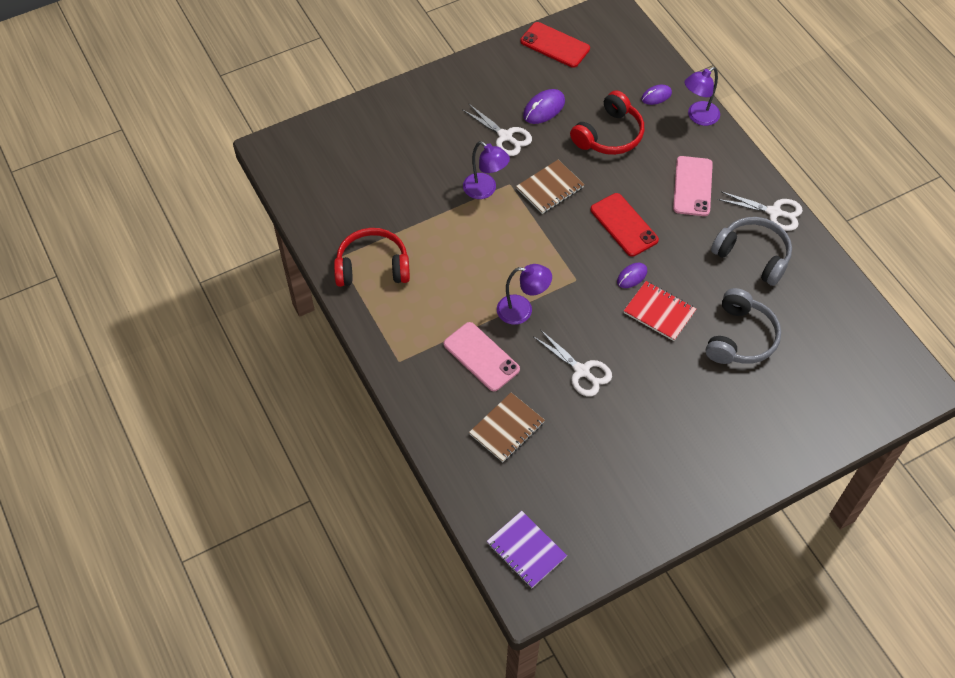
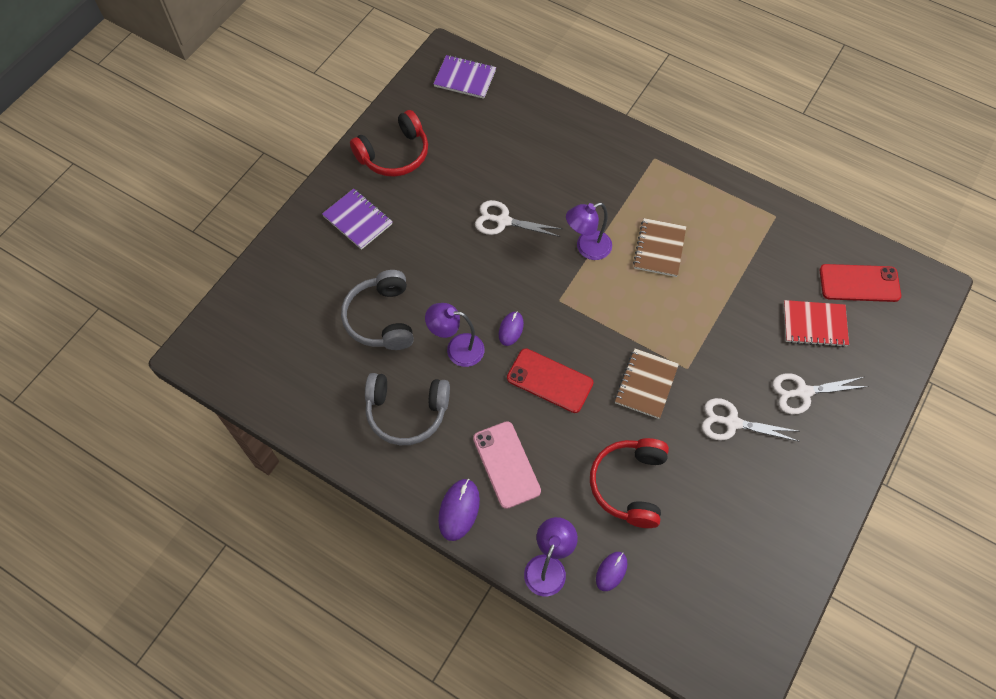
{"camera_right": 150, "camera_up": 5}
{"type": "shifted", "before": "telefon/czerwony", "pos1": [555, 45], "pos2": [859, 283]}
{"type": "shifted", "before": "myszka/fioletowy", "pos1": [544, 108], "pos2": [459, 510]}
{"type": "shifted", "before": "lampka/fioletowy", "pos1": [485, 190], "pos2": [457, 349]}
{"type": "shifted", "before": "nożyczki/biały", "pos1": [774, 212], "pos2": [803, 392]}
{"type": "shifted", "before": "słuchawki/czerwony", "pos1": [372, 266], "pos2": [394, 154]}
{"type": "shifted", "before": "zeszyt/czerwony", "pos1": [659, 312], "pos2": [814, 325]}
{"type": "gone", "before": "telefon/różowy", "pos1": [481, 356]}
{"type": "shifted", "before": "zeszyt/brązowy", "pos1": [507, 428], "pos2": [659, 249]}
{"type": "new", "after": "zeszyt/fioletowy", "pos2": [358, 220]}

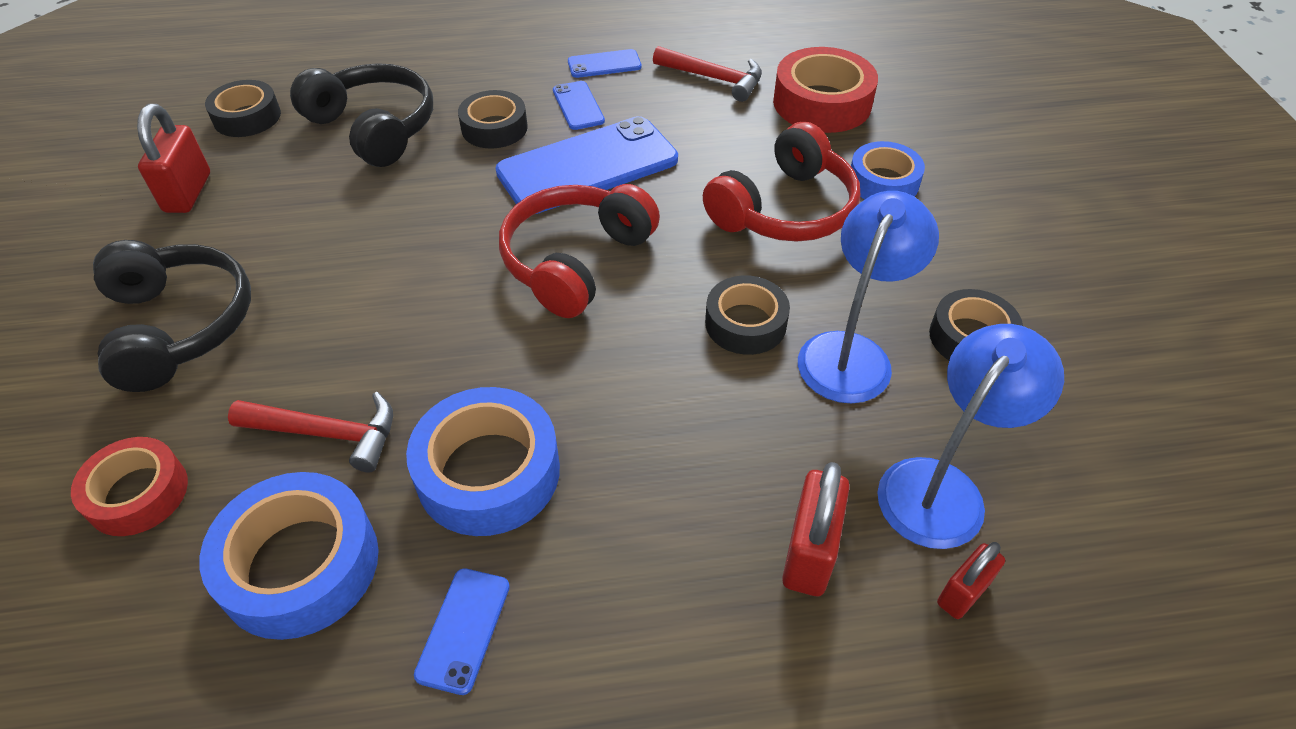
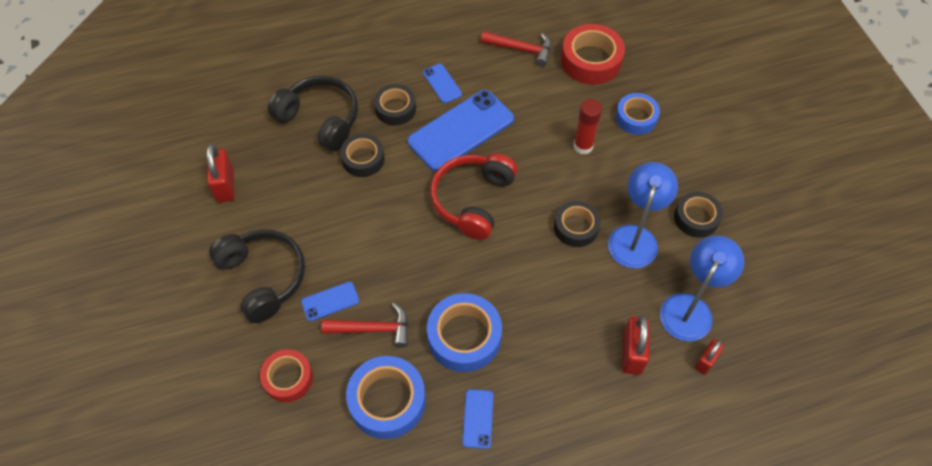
{"camera_right": -10, "camera_up": 10}
{"type": "shifted", "before": "telefon/niebieski", "pos1": [604, 64], "pos2": [330, 301]}
{"type": "shifted", "before": "taśma klejąca/czarny", "pos1": [247, 117], "pos2": [363, 159]}
{"type": "swapped", "before": "słuchawki/czerwony", "after": "klej w sztyfcie/czerwony", "pos1": [784, 209], "pos2": [583, 146]}

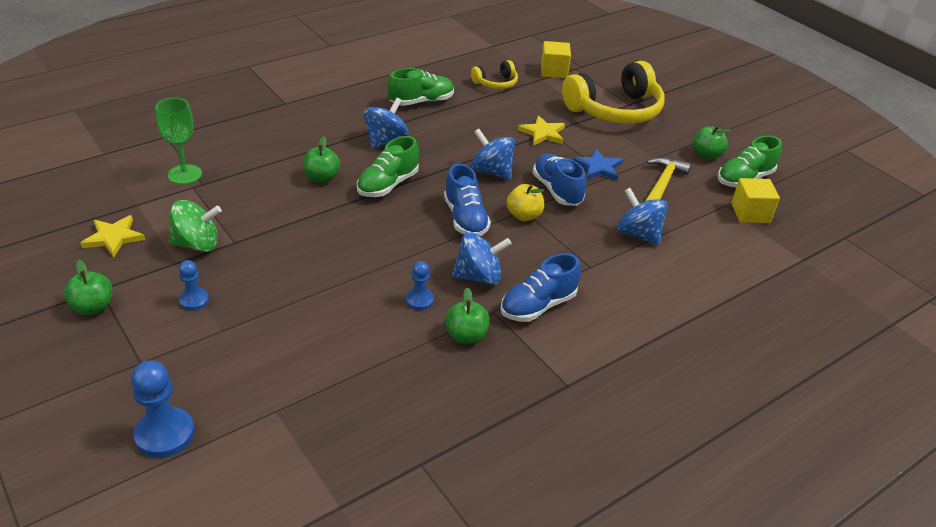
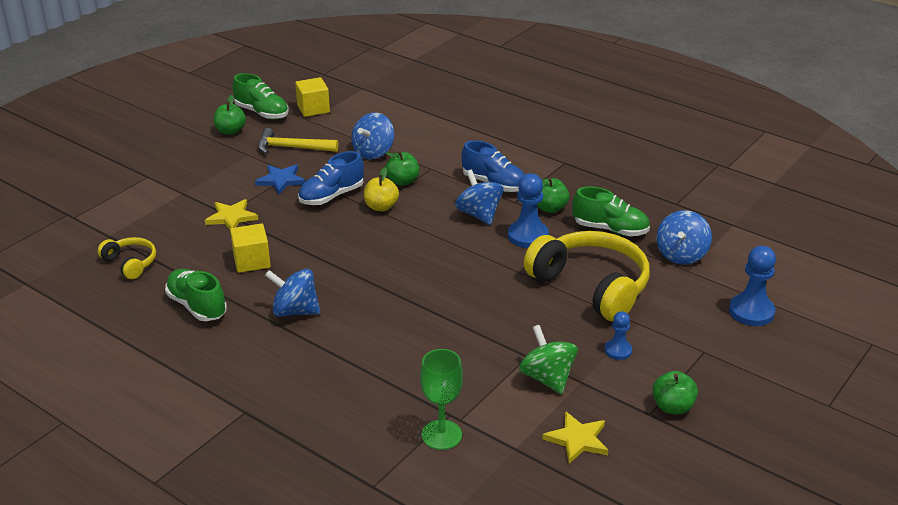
{"camera_right": -105, "camera_up": -5}
{"type": "shifted", "before": "sześcian/żółty", "pos1": [554, 71], "pos2": [252, 261]}
{"type": "shifted", "before": "słuchawki/żółty", "pos1": [615, 110], "pos2": [591, 286]}
{"type": "shifted", "before": "bączek/niebieski", "pos1": [491, 171], "pos2": [681, 255]}
{"type": "shifted", "before": "jabłko/zielony", "pos1": [322, 177], "pos2": [402, 181]}
{"type": "shifted", "before": "but/zielony", "pos1": [388, 185], "pos2": [610, 229]}
{"type": "gone", "before": "but/niebieski", "pos1": [465, 219]}
{"type": "scaled", "before": "pionek/niebieski", "pos1": [419, 300], "pos2": [528, 236], "scale": 1.7}

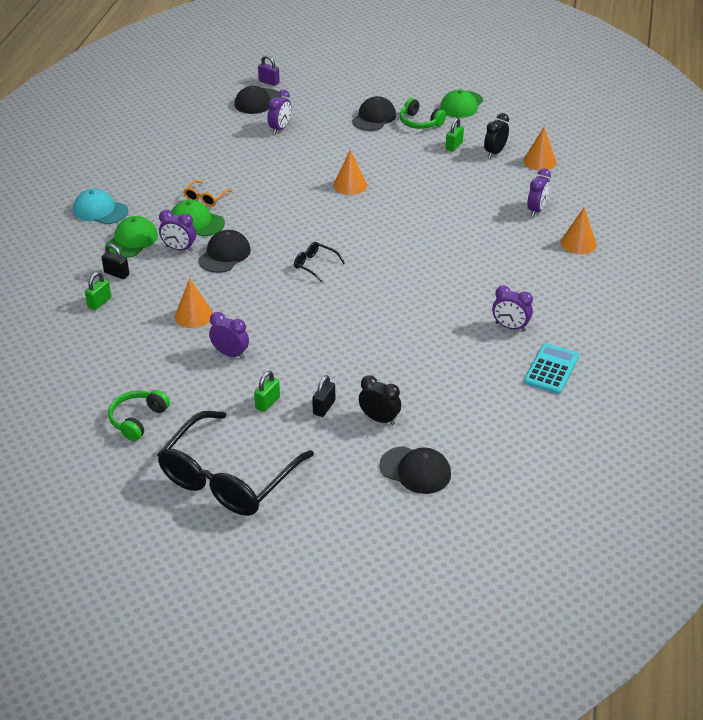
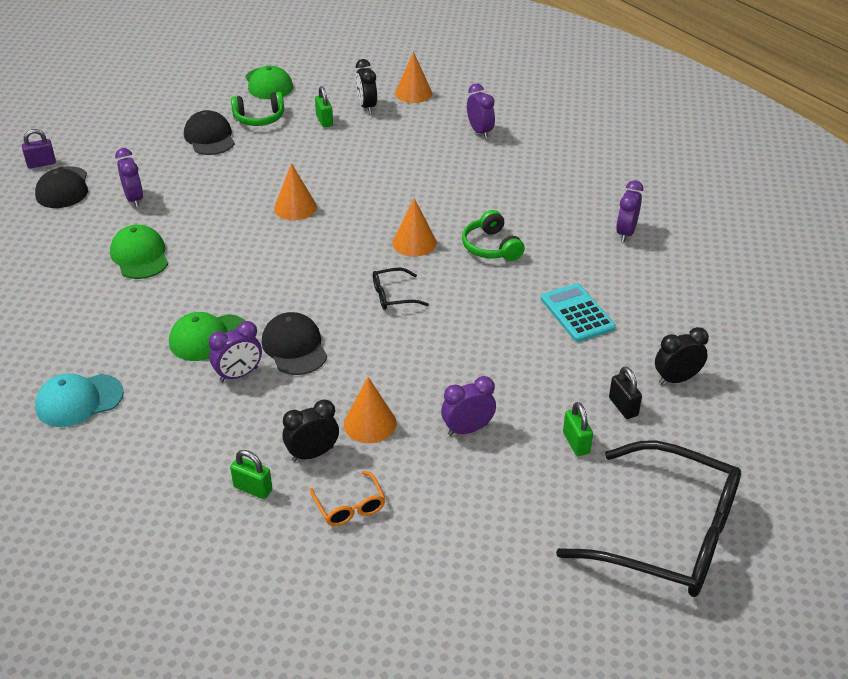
{"camera_right": -50, "camera_up": 0}
{"type": "shifted", "before": "okulary/pomarańczowy", "pos1": [205, 198], "pos2": [350, 507]}
{"type": "shifted", "before": "stożek/pomarańczowy", "pos1": [578, 243], "pos2": [414, 242]}
{"type": "shifted", "before": "czapka/zielony", "pos1": [131, 240], "pos2": [140, 256]}
{"type": "gone", "before": "kłódka/czarny", "pos1": [116, 273]}
{"type": "rotated", "before": "kłódka/zielony", "pos1": [99, 302], "pos2": [253, 488], "turn": -45}
{"type": "rotated", "before": "budzik/fioletowy", "pos1": [510, 327], "pos2": [626, 233], "turn": 135}
{"type": "shifted", "before": "kalkulator/turkusowy", "pos1": [551, 369], "pos2": [577, 313]}
{"type": "shifted", "before": "słuchawki/zielony", "pos1": [138, 420], "pos2": [491, 247]}
{"type": "rotated", "before": "okulary/czarny", "pos1": [228, 478], "pos2": [668, 535], "turn": -45}
{"type": "gone", "before": "czapka/czarny", "pos1": [415, 470]}
{"type": "new", "after": "budzik/czarny", "pos2": [312, 454]}

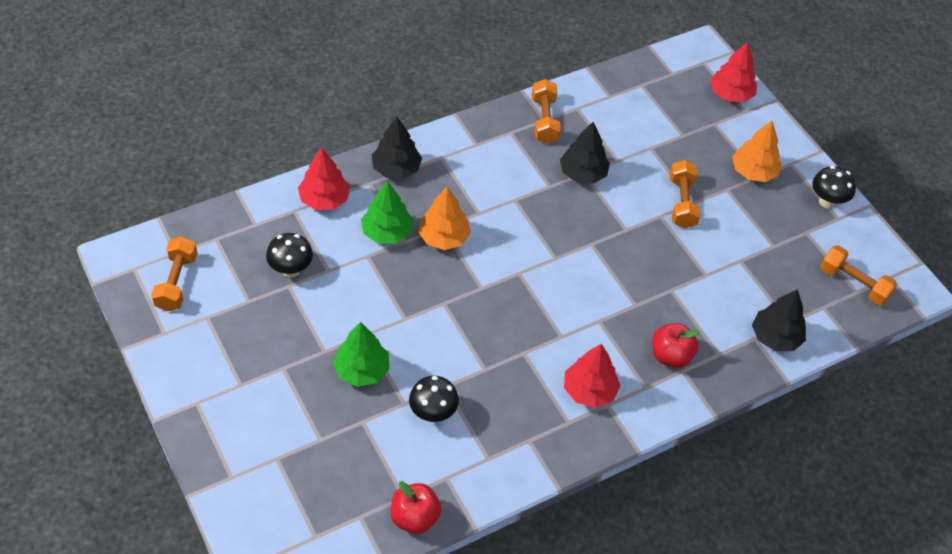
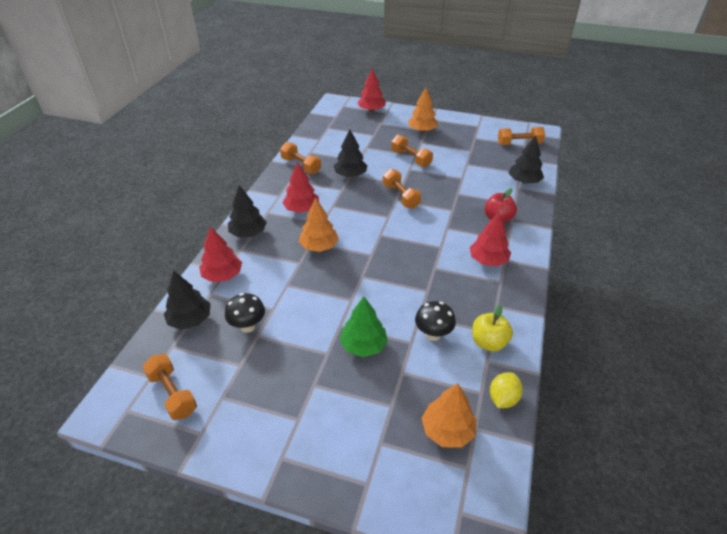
{"camera_right": -40, "camera_up": -10}
{"type": "gone", "before": "grzyb/czarny", "pos1": [827, 202]}
{"type": "gone", "before": "drzewko/zielony", "pos1": [387, 232]}
{"type": "swapped", "before": "jabłko/czerwony", "after": "cytryna/żółty", "pos1": [415, 518], "pos2": [503, 398]}
{"type": "new", "after": "drzewko/czerwony", "pos2": [302, 209]}
{"type": "new", "after": "hantel/pomarańczowy", "pos2": [400, 196]}
{"type": "new", "after": "drzewko/czarny", "pos2": [190, 320]}
{"type": "new", "after": "jabłko/żółty", "pos2": [488, 342]}
{"type": "new", "after": "drzewko/pomarańczowy", "pos2": [447, 430]}

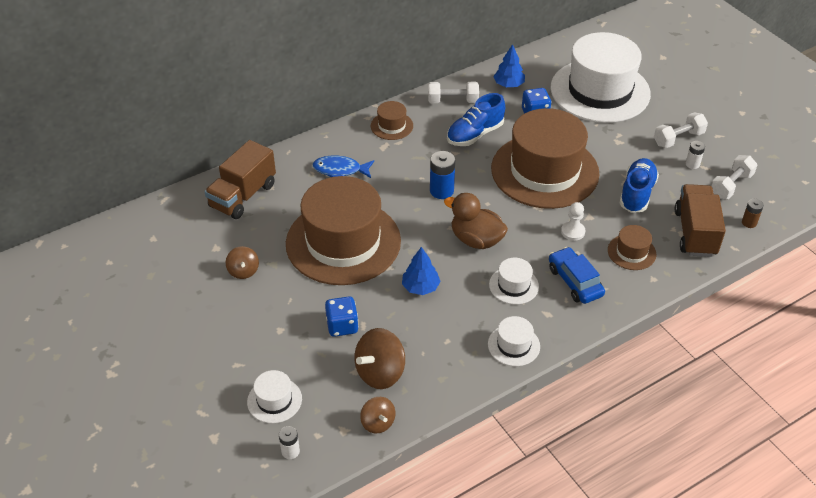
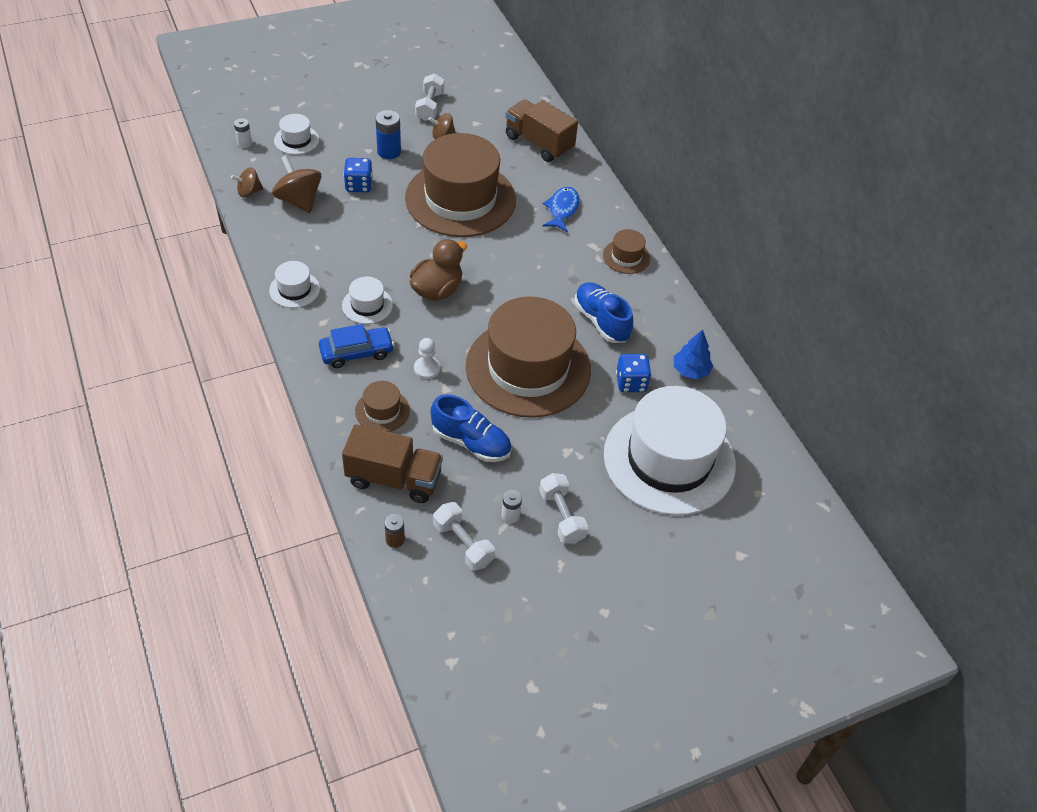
{"camera_right": 95, "camera_up": 5}
{"type": "shifted", "before": "hantel/biały", "pos1": [453, 101], "pos2": [430, 106]}
{"type": "shifted", "before": "bateria/niebieski", "pos1": [441, 191], "pos2": [389, 152]}
{"type": "gone", "before": "drzewko/niebieski", "pos1": [420, 287]}

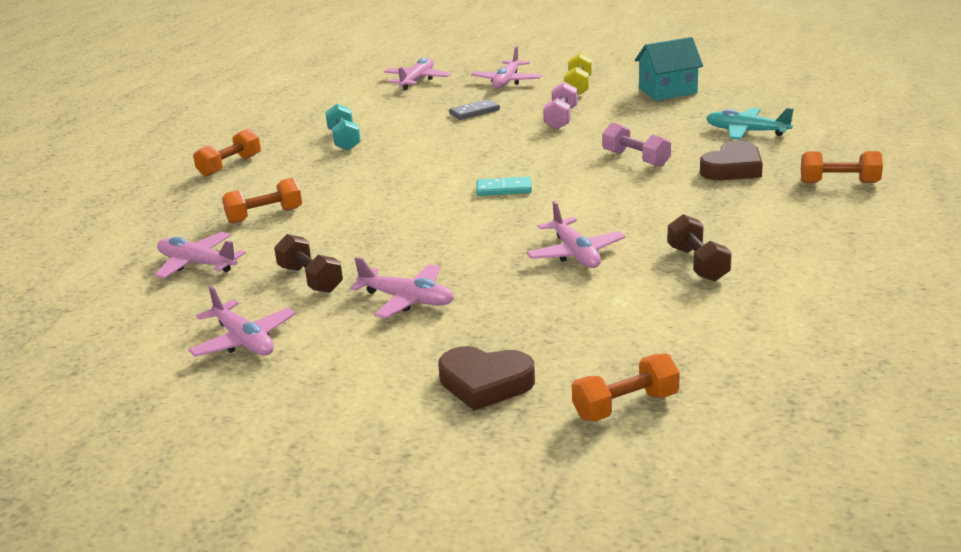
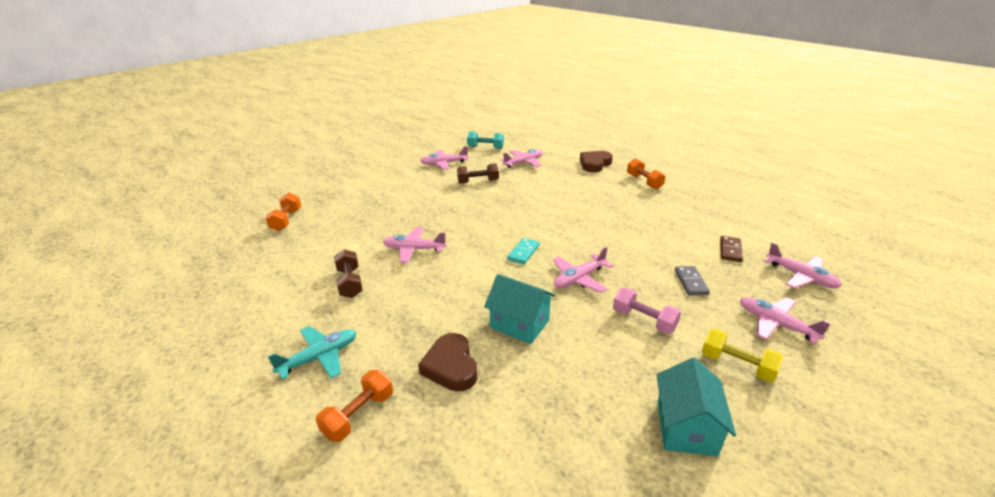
{"camera_right": 115, "camera_up": 5}
{"type": "shifted", "before": "hantel/turkusowy", "pos1": [344, 140], "pos2": [485, 147]}
{"type": "shifted", "before": "samolot/turkusowy", "pos1": [746, 131], "pos2": [319, 357]}
{"type": "swapped", "before": "hantel/różowy", "after": "domek/turkusowy", "pos1": [636, 159], "pos2": [519, 324]}
{"type": "gone", "before": "hantel/pomarańczowy", "pos1": [264, 215]}
{"type": "rotated", "before": "hantel/brązowy", "pos1": [697, 264], "pos2": [350, 283], "turn": 60}
{"type": "shifted", "before": "samolot/różowy", "pos1": [407, 300], "pos2": [579, 279]}
{"type": "shifted", "before": "serce/brązowy", "pos1": [485, 383], "pos2": [594, 164]}
{"type": "new", "after": "kostka domina/brązowy", "pos2": [730, 250]}

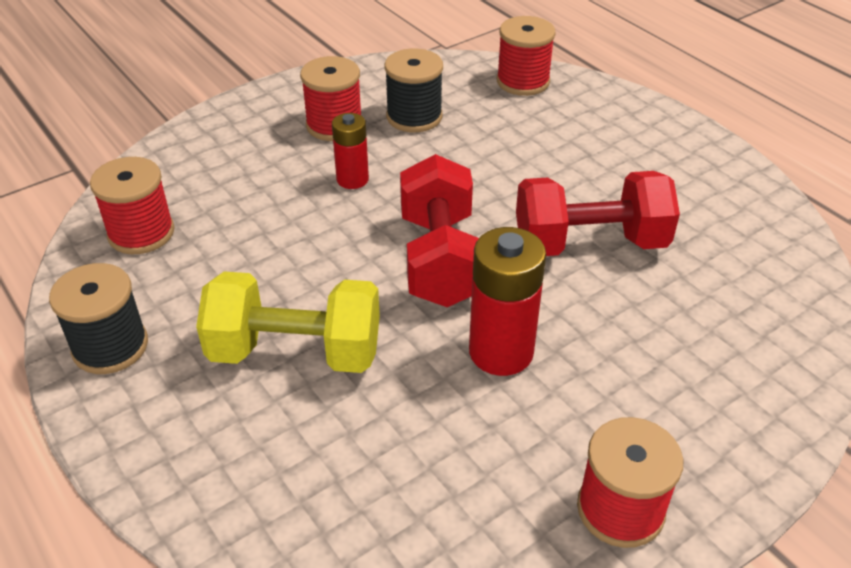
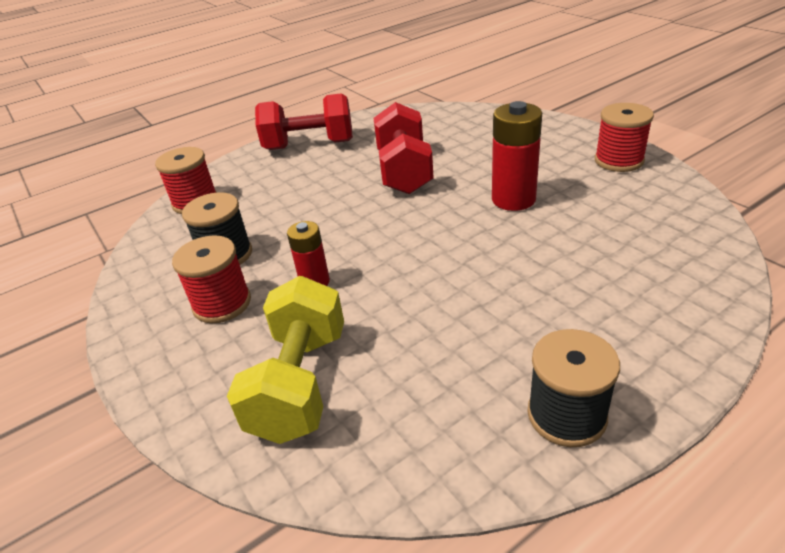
{"camera_right": -85, "camera_up": -5}
{"type": "shifted", "before": "hantel/czerwony", "pos1": [440, 259], "pos2": [309, 145]}
{"type": "gone", "before": "szpulka/czerwony", "pos1": [141, 233]}
{"type": "shifted", "before": "hantel/żółty", "pos1": [295, 352], "pos2": [300, 383]}

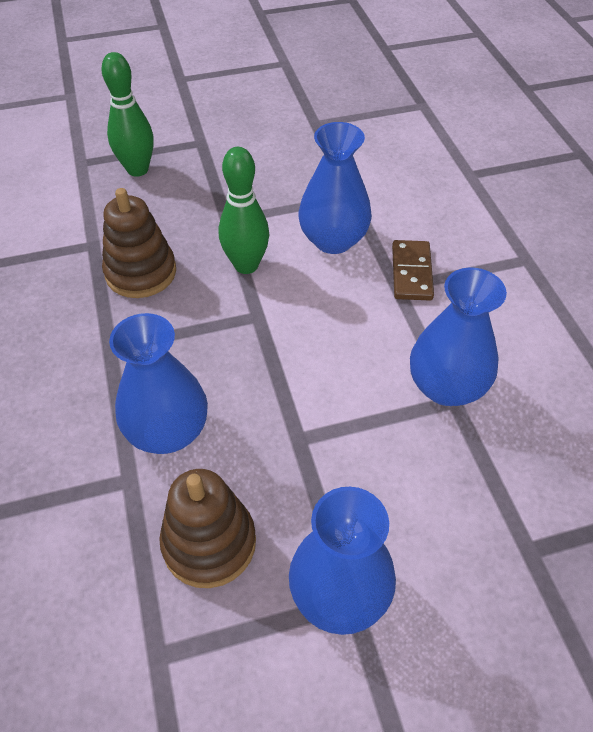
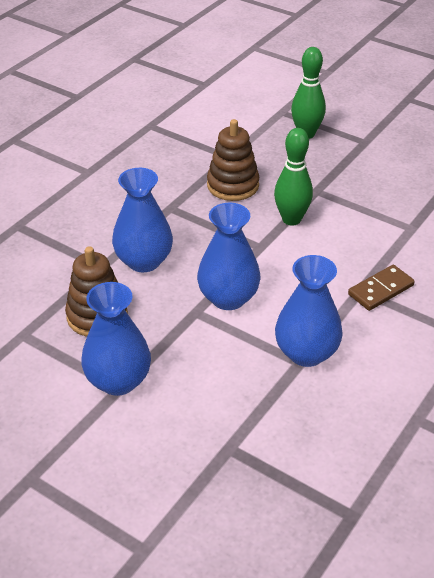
{"camera_right": 50, "camera_up": -10}
{"type": "shifted", "before": "wazon/niebieski", "pos1": [333, 240], "pos2": [228, 298]}

